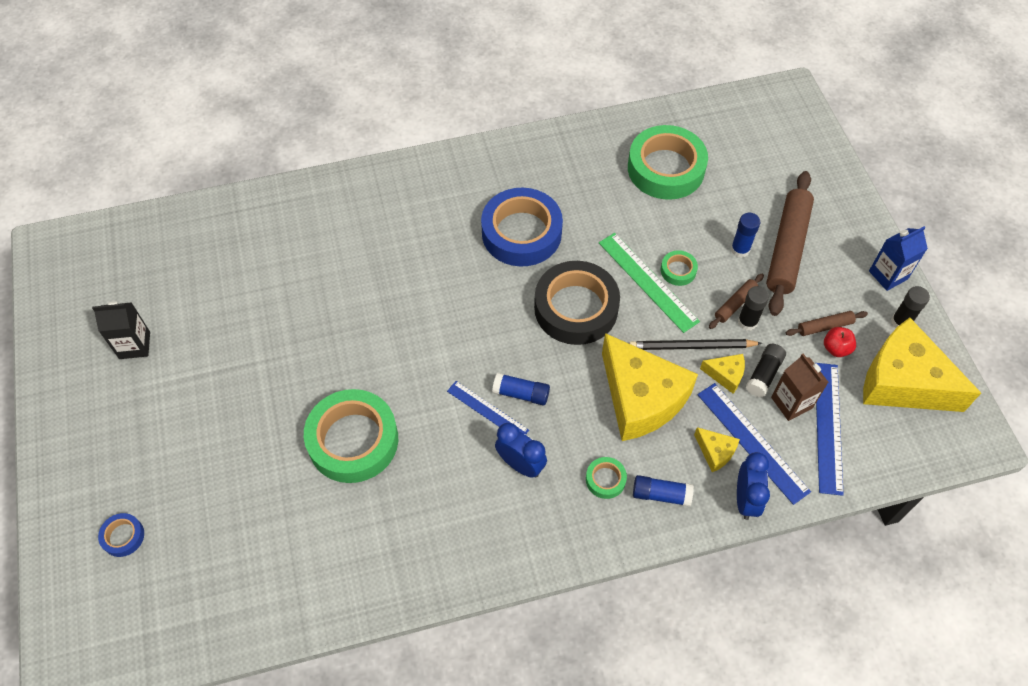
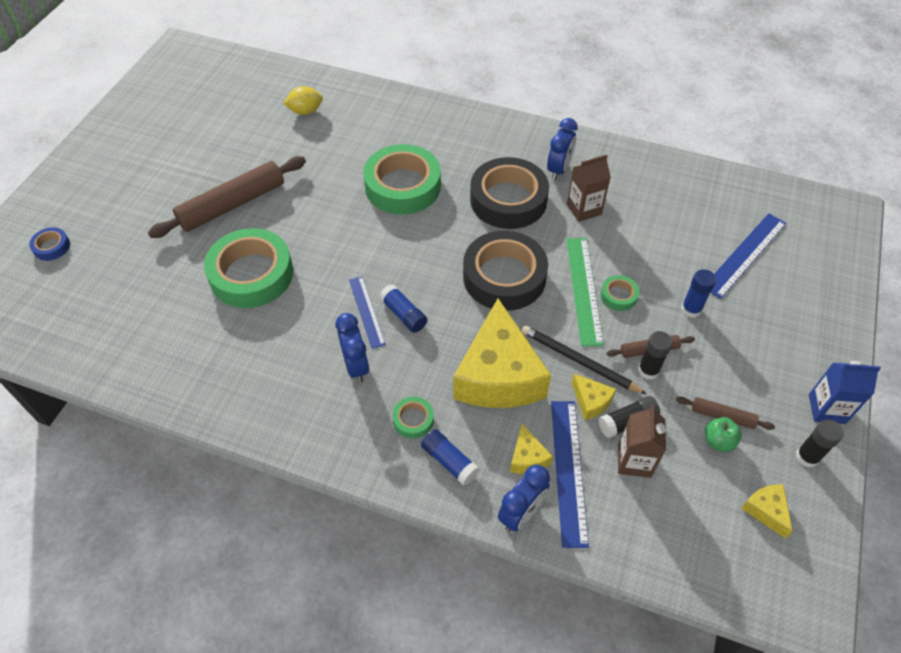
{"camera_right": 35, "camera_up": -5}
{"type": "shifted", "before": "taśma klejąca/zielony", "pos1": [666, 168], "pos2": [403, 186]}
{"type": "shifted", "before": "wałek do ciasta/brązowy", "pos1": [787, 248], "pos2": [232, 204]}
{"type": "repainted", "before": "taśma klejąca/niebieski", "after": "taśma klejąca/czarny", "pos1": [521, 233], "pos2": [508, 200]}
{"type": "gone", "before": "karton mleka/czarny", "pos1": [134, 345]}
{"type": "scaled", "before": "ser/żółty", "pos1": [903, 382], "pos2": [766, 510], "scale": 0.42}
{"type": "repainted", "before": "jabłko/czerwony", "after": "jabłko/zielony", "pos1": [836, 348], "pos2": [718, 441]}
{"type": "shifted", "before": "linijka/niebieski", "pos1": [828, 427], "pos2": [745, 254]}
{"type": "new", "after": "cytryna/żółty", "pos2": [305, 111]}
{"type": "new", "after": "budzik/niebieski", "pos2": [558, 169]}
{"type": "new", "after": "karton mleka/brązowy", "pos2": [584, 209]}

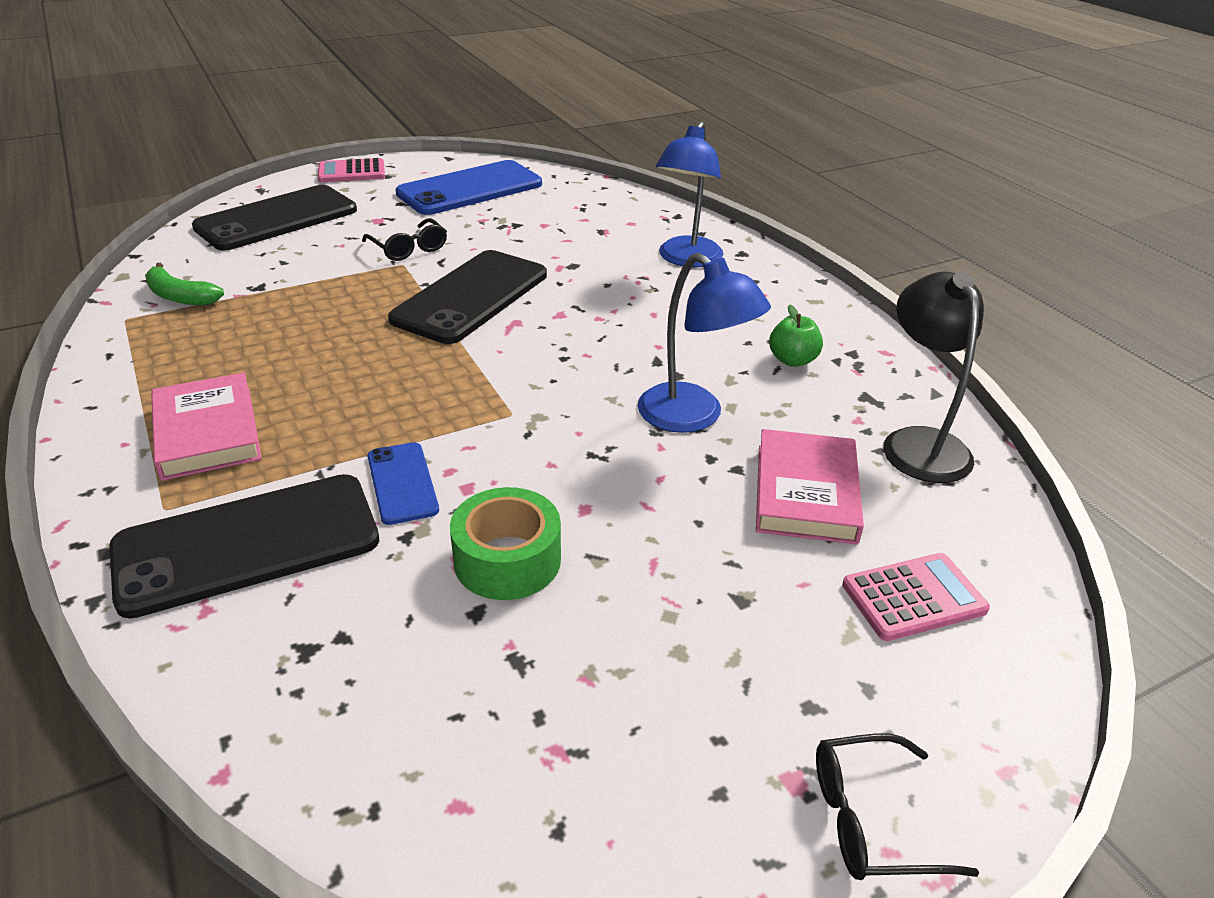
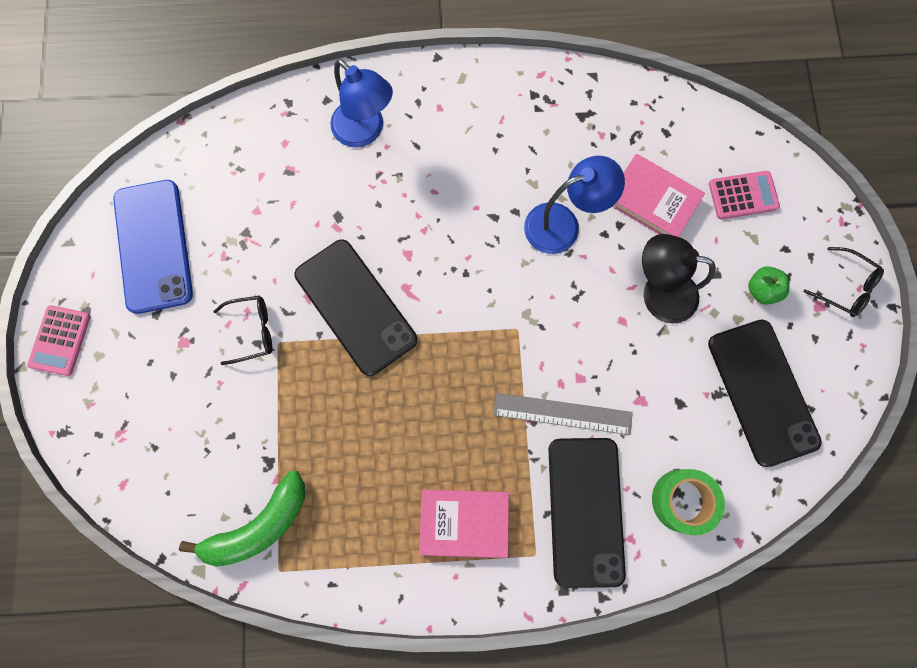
{"camera_right": -65, "camera_up": 40}
{"type": "shifted", "before": "telefon/czarny", "pos1": [277, 219], "pos2": [762, 392]}
{"type": "scaled", "before": "banan/zielony", "pos1": [180, 297], "pos2": [259, 525], "scale": 1.57}
{"type": "shifted", "before": "lampka/czarny", "pos1": [919, 443], "pos2": [658, 293]}
{"type": "shifted", "before": "jabłko/zielony", "pos1": [792, 360], "pos2": [761, 290]}
{"type": "swapped", "before": "telefon/niebieski", "after": "linijka/szary", "pos1": [402, 483], "pos2": [562, 413]}
{"type": "shifted", "before": "taśma klejąca/zielony", "pos1": [507, 560], "pos2": [682, 500]}
{"type": "rotated", "before": "kalkulator/różowy", "pos1": [913, 598], "pos2": [743, 195], "turn": 75}
{"type": "rotated", "before": "okulary/czarny", "pos1": [871, 820], "pos2": [845, 287], "turn": -75}

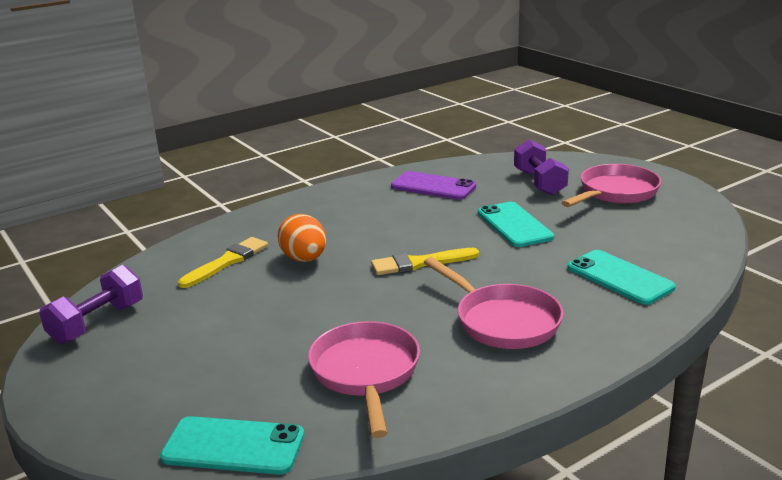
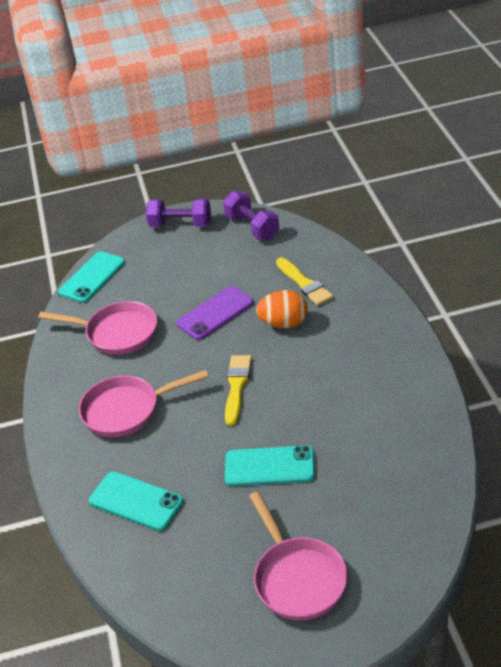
{"camera_right": 115, "camera_up": 15}
{"type": "shifted", "before": "hantel/fioletowy", "pos1": [539, 183], "pos2": [180, 225]}
{"type": "shifted", "before": "telefon/fioletowy", "pos1": [433, 186], "pos2": [215, 313]}
{"type": "rotated", "before": "telefon/turkusowy", "pos1": [619, 277], "pos2": [136, 501], "turn": 45}

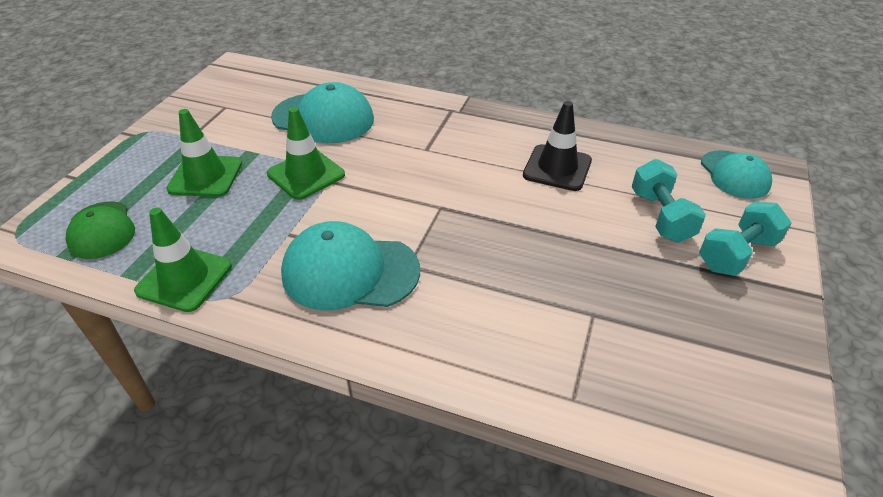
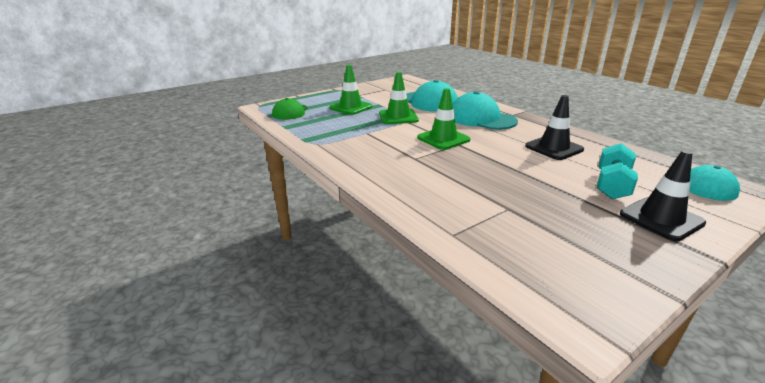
{"camera_right": 35, "camera_up": -15}
{"type": "swapped", "before": "hantel/turkusowy", "after": "pachołek/czarny", "pos1": [737, 254], "pos2": [661, 218]}
{"type": "shifted", "before": "pachołek/zielony", "pos1": [184, 278], "pos2": [443, 139]}
{"type": "shifted", "before": "czapka/turkusowy", "pos1": [350, 272], "pos2": [481, 119]}

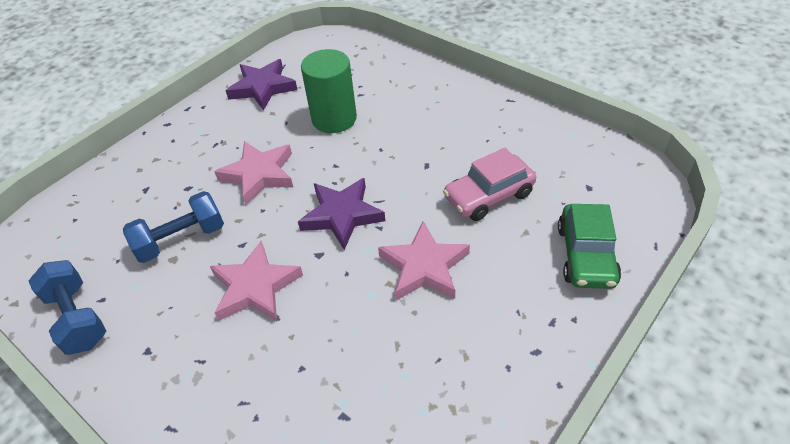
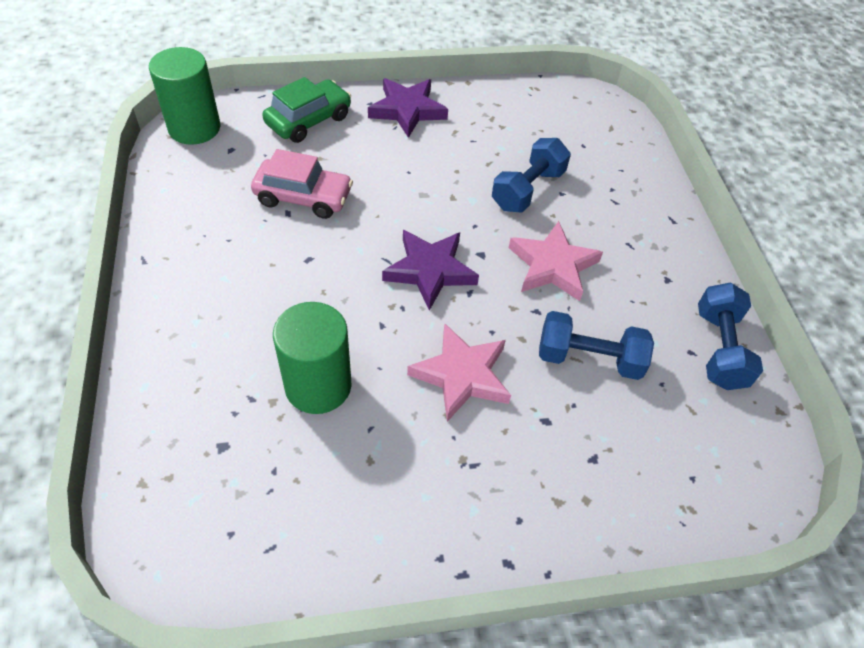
{"camera_right": -145, "camera_up": 5}
{"type": "shifted", "before": "gwiazda/fioletowy", "pos1": [263, 88], "pos2": [407, 110]}
{"type": "gone", "before": "gwiazda/różowy", "pos1": [424, 267]}
{"type": "new", "after": "walec/zielony", "pos2": [194, 128]}
{"type": "new", "after": "hantel/niebieski", "pos2": [528, 190]}

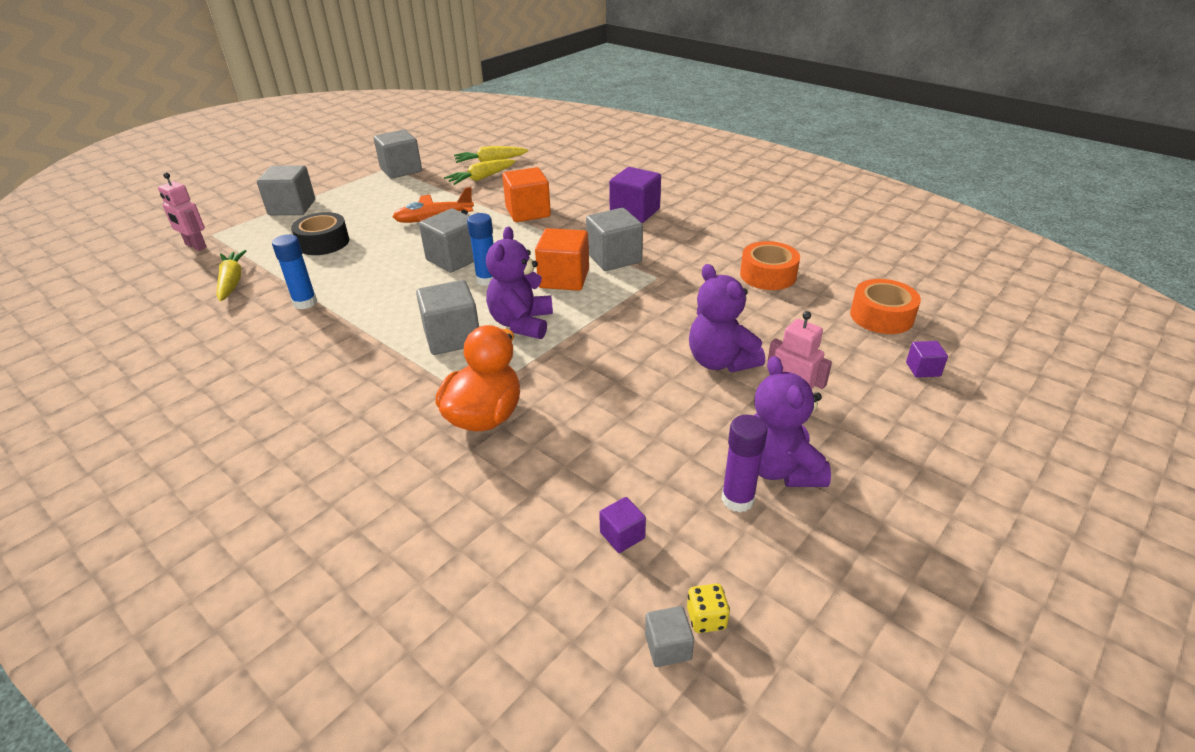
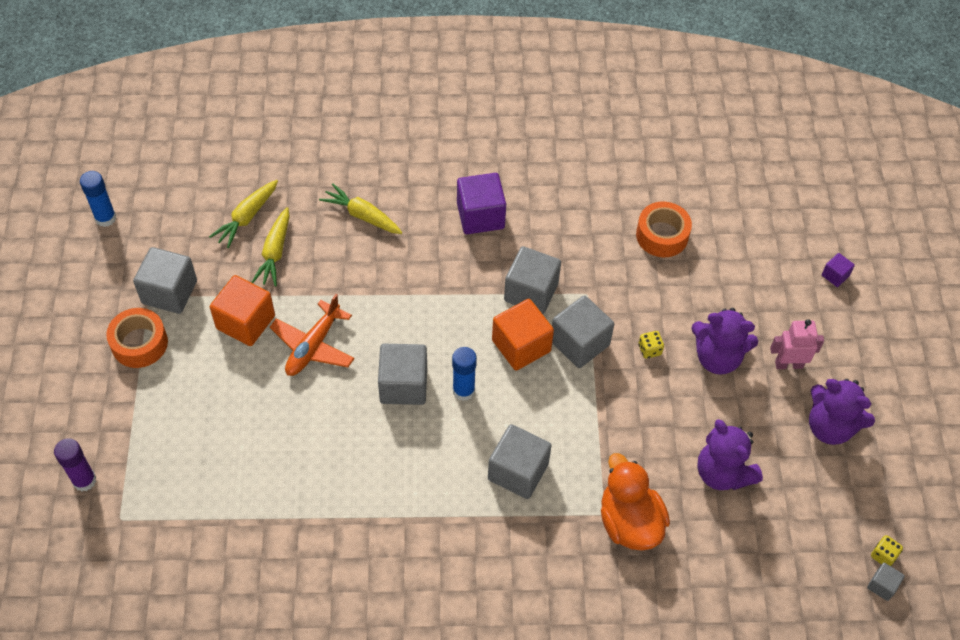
{"camera_right": -45, "camera_up": 20}
{"type": "shifted", "before": "sześcian/szary", "pos1": [292, 207], "pos2": [579, 343]}
{"type": "shifted", "before": "sześcian/pomarańczowy", "pos1": [528, 212], "pos2": [245, 322]}
{"type": "gone", "before": "robot/różowy", "pos1": [195, 246]}
{"type": "gone", "before": "taśma klejąca/czarny", "pos1": [323, 243]}
{"type": "shifted", "before": "miś/fioletowy", "pos1": [521, 323], "pos2": [722, 473]}
{"type": "shifted", "before": "klej w sztyfcie/niebieski", "pos1": [305, 303], "pos2": [105, 218]}
{"type": "shifted", "before": "marchewka/żółty", "pos1": [232, 282], "pos2": [362, 215]}
{"type": "shifted", "before": "taśma klejąca/pomarańczowy", "pos1": [881, 316], "pos2": [139, 343]}
{"type": "shifted", "before": "klej w sztyfcie/fioletowy", "pos1": [737, 499], "pos2": [84, 480]}
{"type": "gone", "before": "sześcian/fioletowy", "pos1": [622, 535]}
{"type": "new", "after": "kostka do gry/żółty", "pos2": [649, 350]}

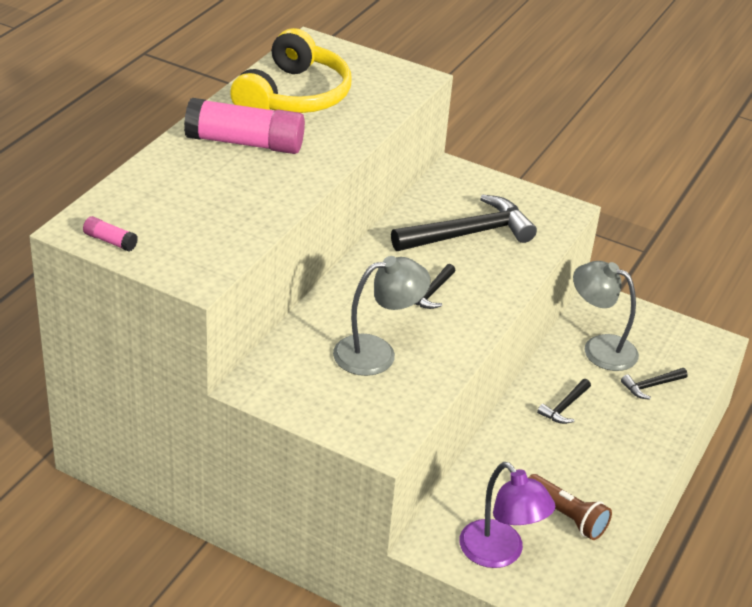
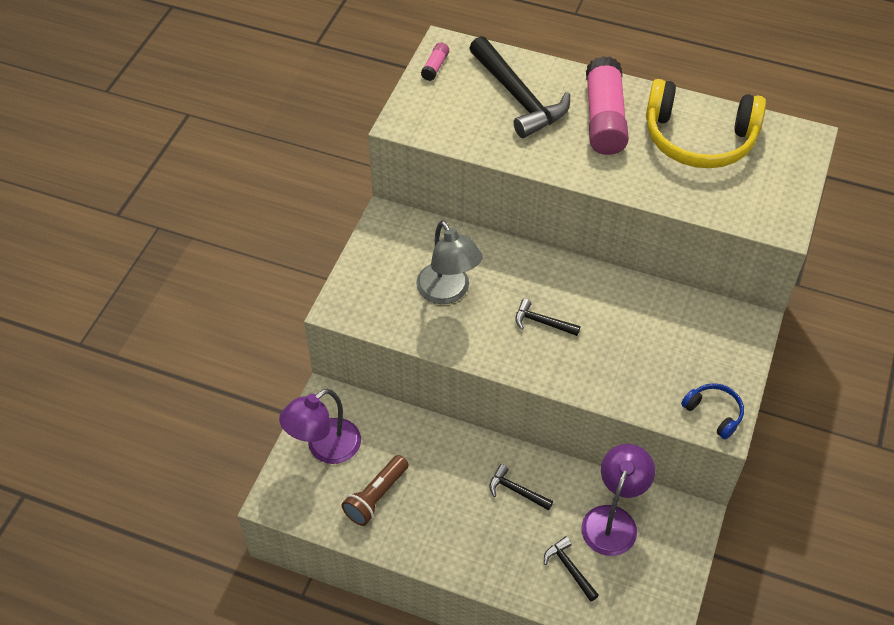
{"camera_right": 85, "camera_up": 15}
{"type": "shifted", "before": "młotek/czarny", "pos1": [469, 233], "pos2": [519, 97]}
{"type": "repainted", "before": "lampka/szary", "after": "lampka/fioletowy", "pos1": [599, 348], "pos2": [613, 520]}
{"type": "new", "after": "słuchawki/niebieski", "pos2": [714, 413]}

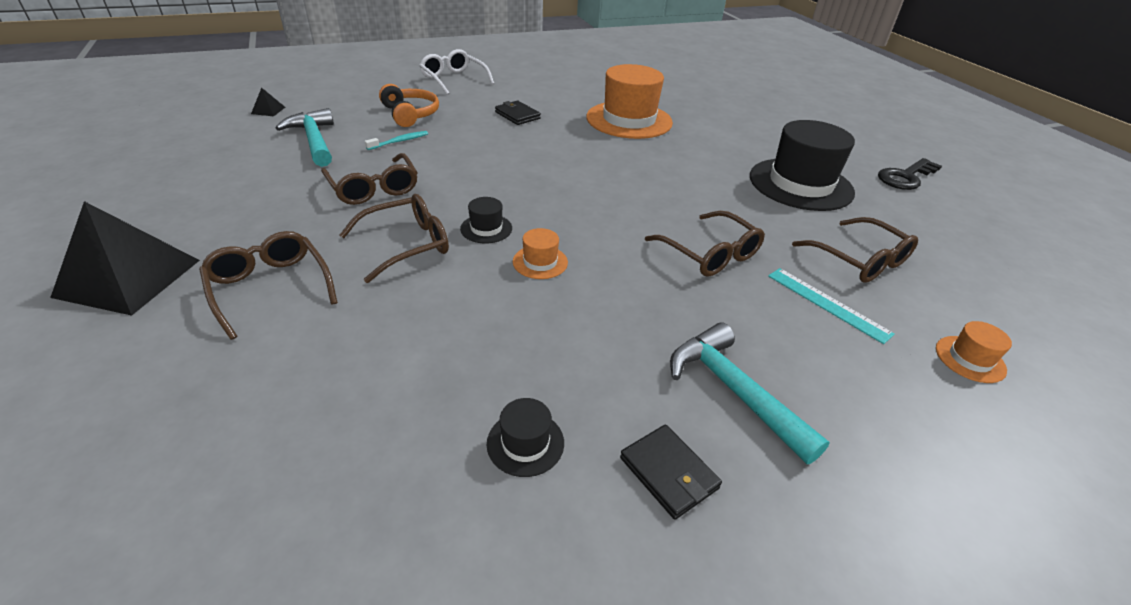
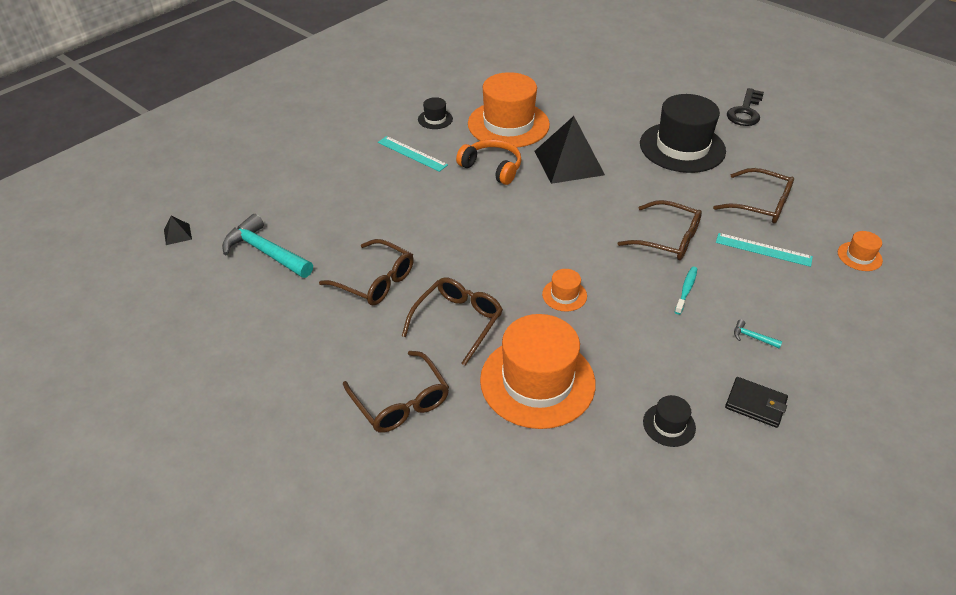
{"camera_right": -25, "camera_up": 5}
{"type": "gone", "before": "okulary/biały", "pos1": [454, 80]}
{"type": "shifted", "before": "słuchawki/pomarańczowy", "pos1": [410, 114], "pos2": [492, 168]}
{"type": "swapped", "before": "portfel/czarny", "after": "linijka/turkusowy", "pos1": [517, 115], "pos2": [412, 153]}
{"type": "shifted", "before": "szczoteczka do zębów/turkusowy", "pos1": [399, 141], "pos2": [686, 290]}
{"type": "shifted", "before": "kapelusz/czarny", "pos1": [486, 228], "pos2": [435, 119]}
{"type": "shifted", "before": "piramida/czarny", "pos1": [128, 278], "pos2": [569, 163]}
{"type": "rotated", "before": "okulary/brązowy", "pos1": [270, 288], "pos2": [400, 401], "turn": -150}
{"type": "scaled", "before": "młotek/turkusowy", "pos1": [733, 390], "pos2": [752, 337], "scale": 0.41}
{"type": "new", "after": "kapelusz/pomarańczowy", "pos2": [537, 381]}

